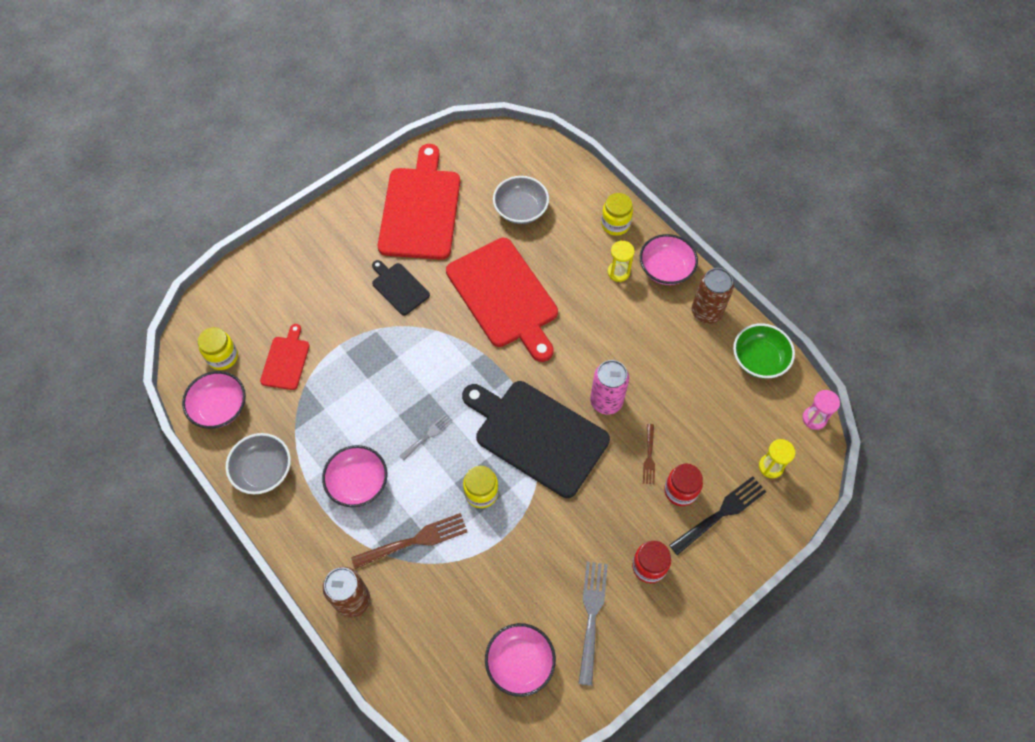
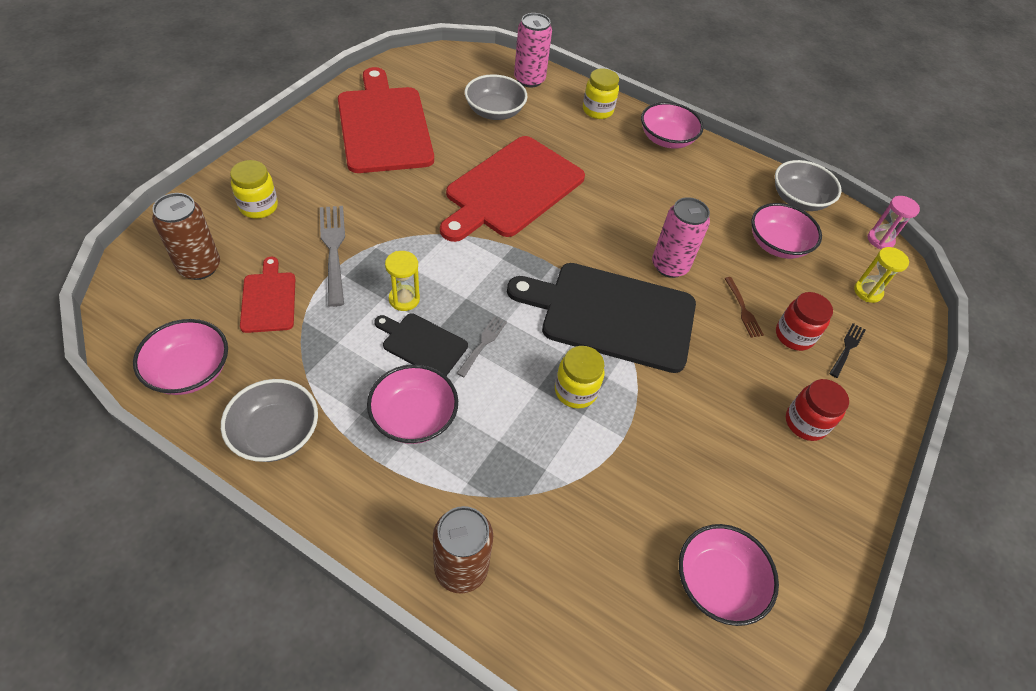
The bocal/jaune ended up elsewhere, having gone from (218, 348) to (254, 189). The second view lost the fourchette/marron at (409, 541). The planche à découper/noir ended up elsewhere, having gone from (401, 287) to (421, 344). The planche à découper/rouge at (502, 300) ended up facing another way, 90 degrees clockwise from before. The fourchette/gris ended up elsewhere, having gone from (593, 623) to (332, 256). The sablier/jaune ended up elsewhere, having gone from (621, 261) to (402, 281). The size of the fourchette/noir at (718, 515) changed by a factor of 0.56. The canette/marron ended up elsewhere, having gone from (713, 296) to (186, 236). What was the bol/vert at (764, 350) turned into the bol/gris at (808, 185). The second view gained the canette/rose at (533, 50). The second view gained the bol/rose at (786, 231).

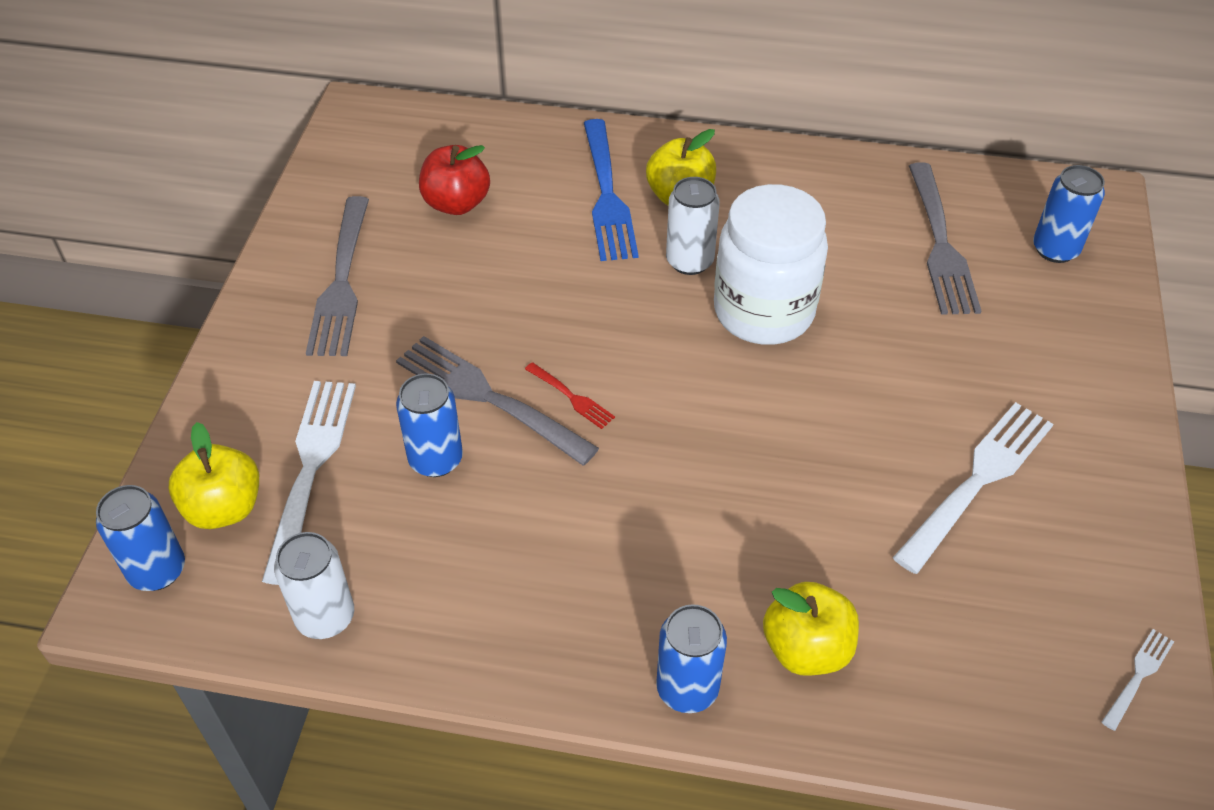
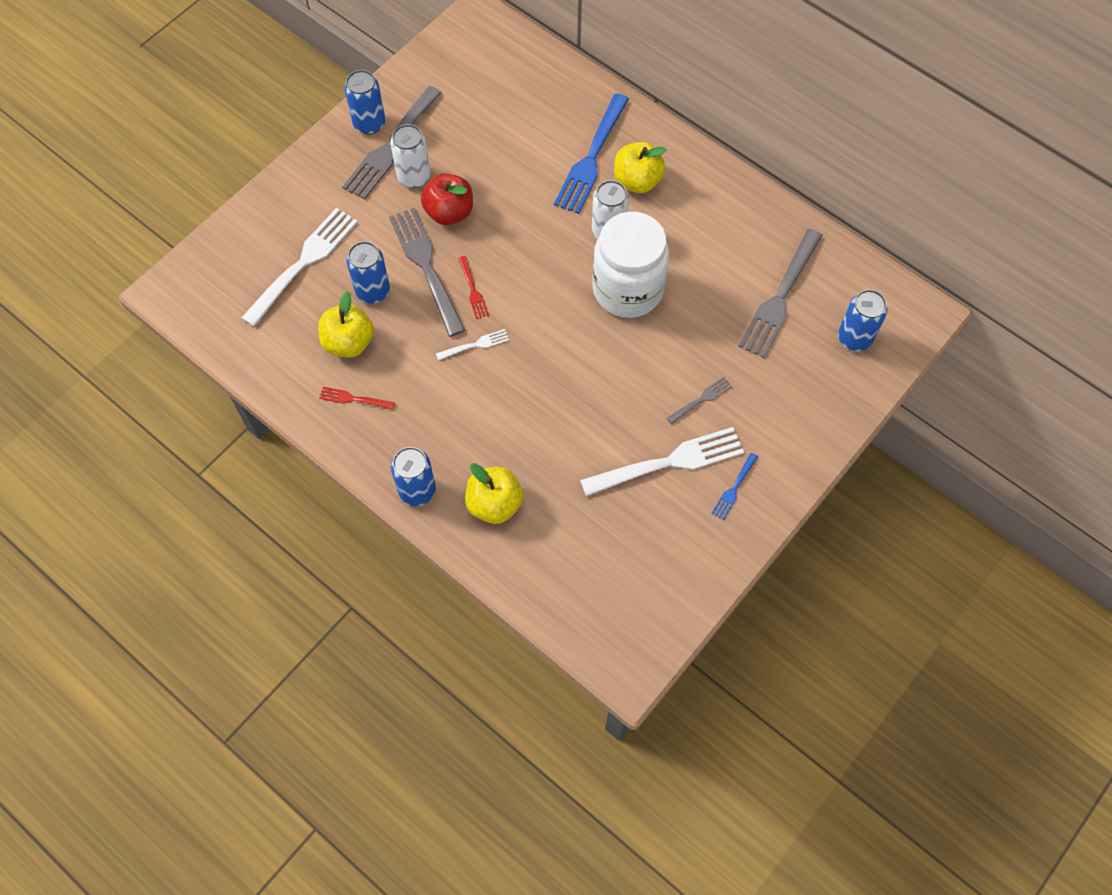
The canette/bleu ended up elsewhere, having gone from (140, 538) to (365, 102). The pomme/jaune ended up elsewhere, having gone from (214, 475) to (346, 324). The canette/blanc ended up elsewhere, having gone from (314, 585) to (410, 156). The pomme/rouge ended up elsewhere, having gone from (454, 180) to (447, 199). The fourchette/blanc ended up elsewhere, having gone from (1138, 680) to (472, 344). The second view gained the fourchette/rouge at (357, 398). The second view gained the fourchette/gris at (699, 401). The second view gained the fourchette/bleu at (735, 486).

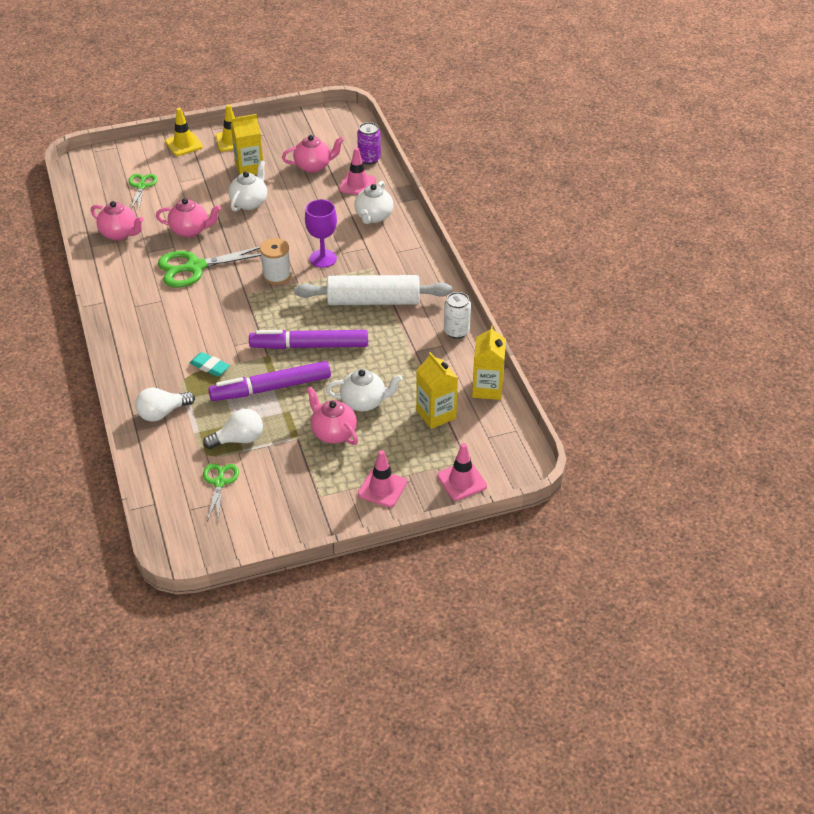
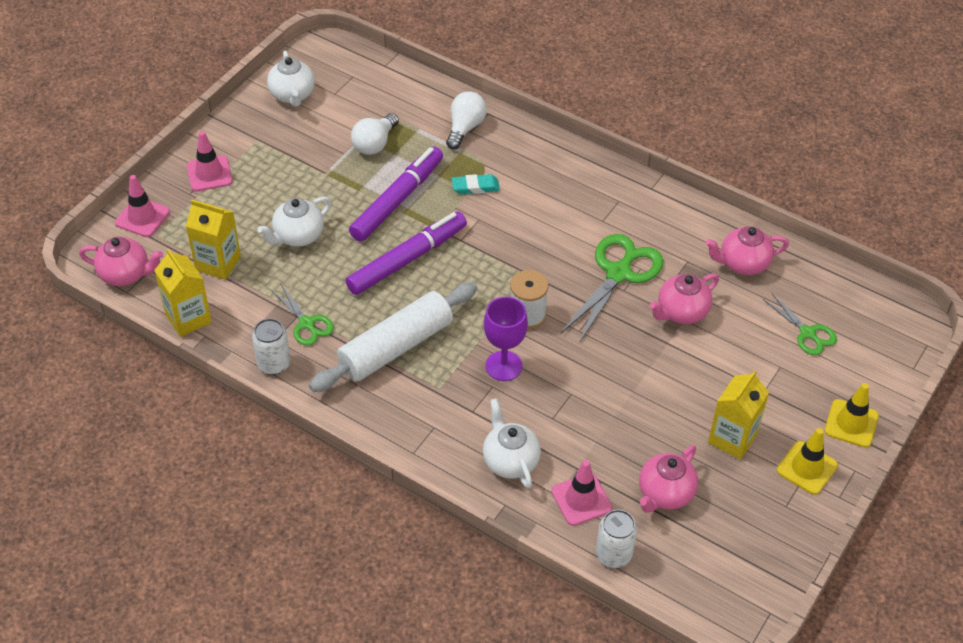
The ciseaux/vert ended up elsewhere, having gone from (221, 492) to (302, 314). The théière/blanc ended up elsewhere, having gone from (248, 186) to (291, 79). The théière/rose ended up elsewhere, having gone from (332, 416) to (121, 261). What was the canette/violet at (369, 143) turned into the canette/blanc at (616, 539).

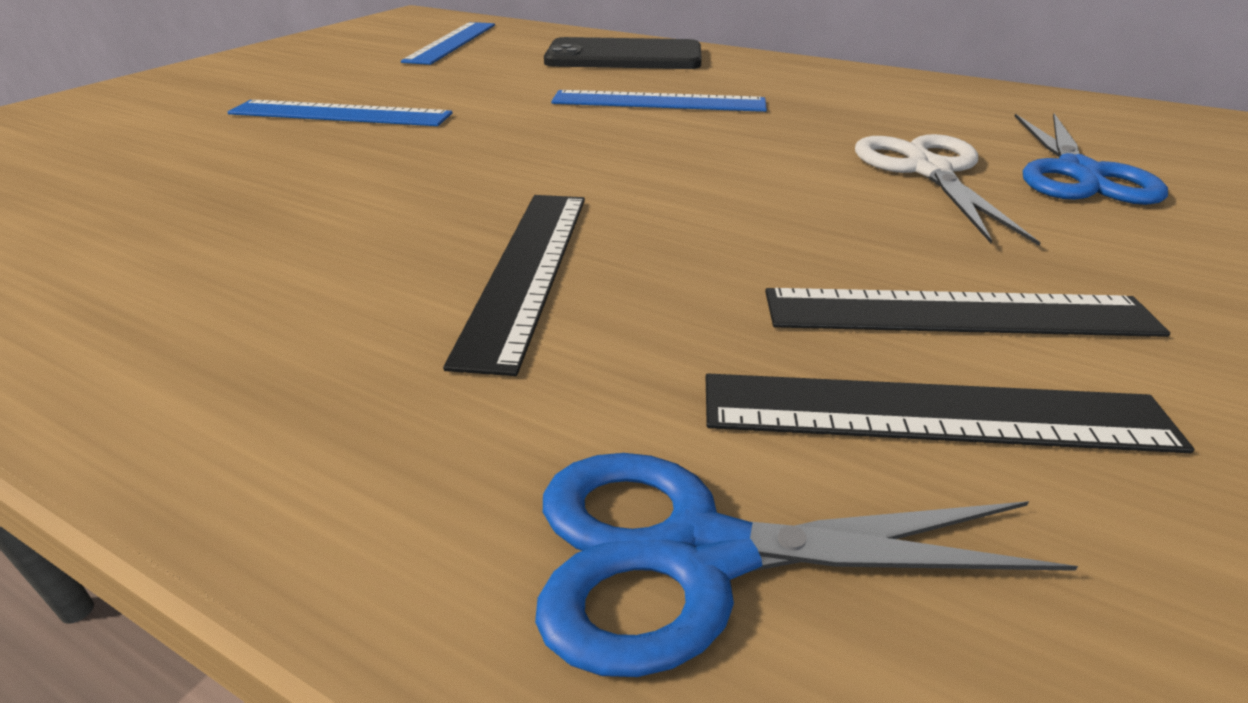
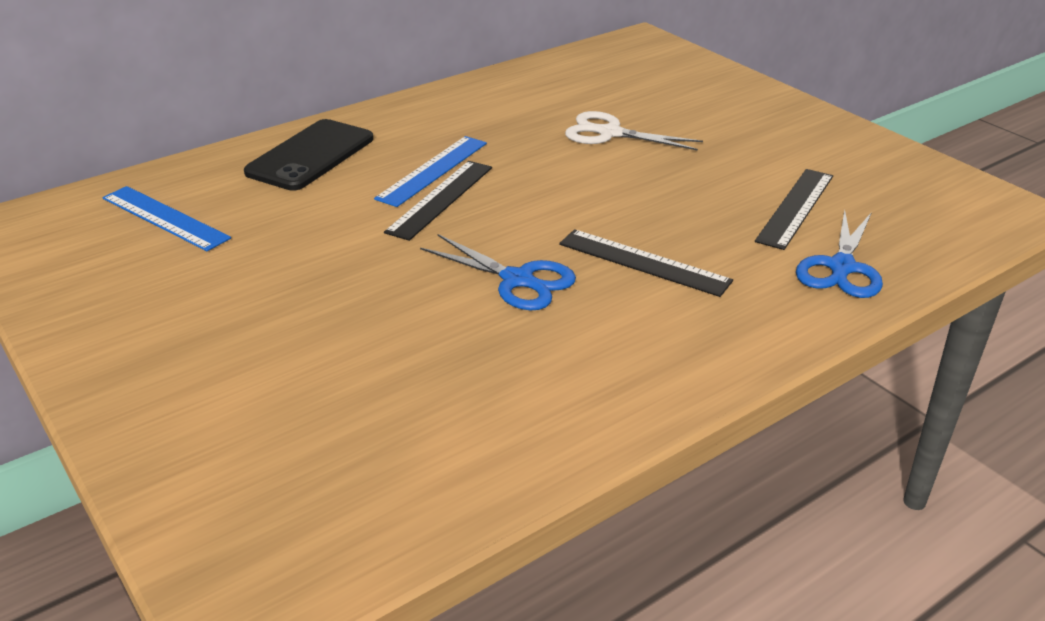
The second view lost the règle/bleu at (340, 113). The règle/noir ended up elsewhere, having gone from (967, 312) to (438, 201). The ciseaux/bleu ended up elsewhere, having gone from (1091, 159) to (498, 272).

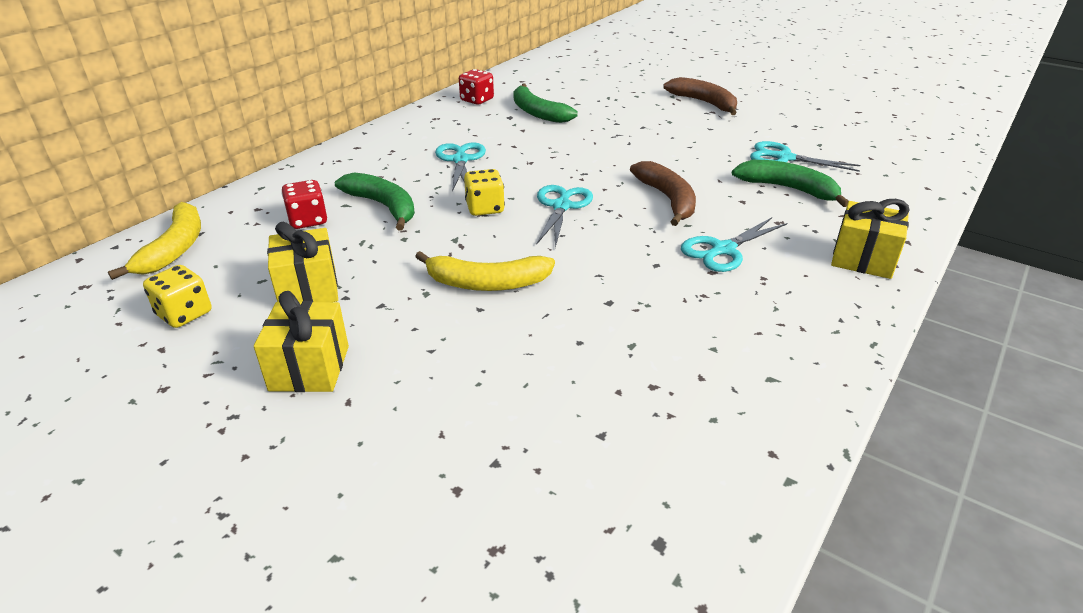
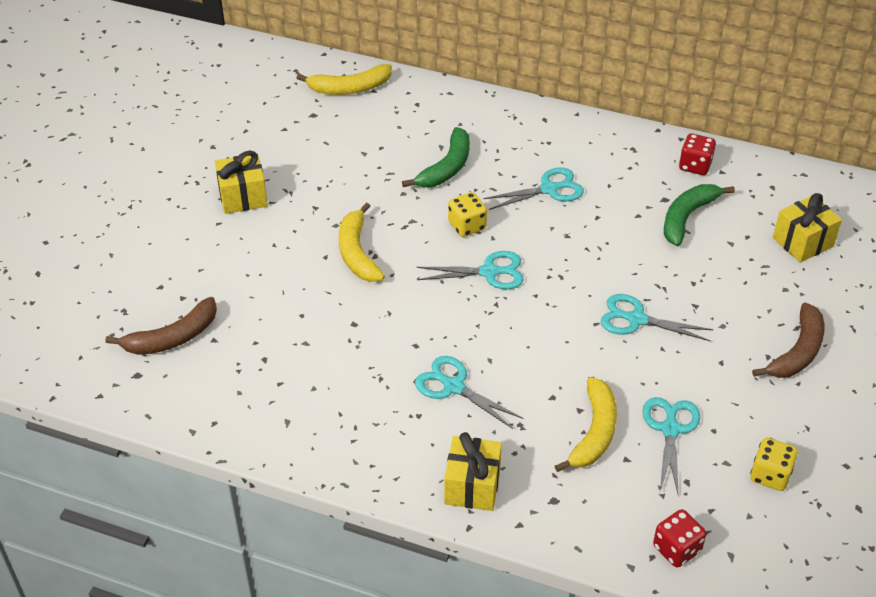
The dé/jaune ended up elsewhere, having gone from (177, 296) to (774, 464). The cadeau/jaune ended up elsewhere, having gone from (302, 262) to (807, 228). The dé/rouge ended up elsewhere, having gone from (304, 204) to (679, 538). The banane/marron ended up elsewhere, having gone from (663, 193) to (161, 326). What was the banane/vert at (790, 183) turned into the banane/jaune at (586, 424). The second view gained the ciseaux/turquoise at (656, 317).

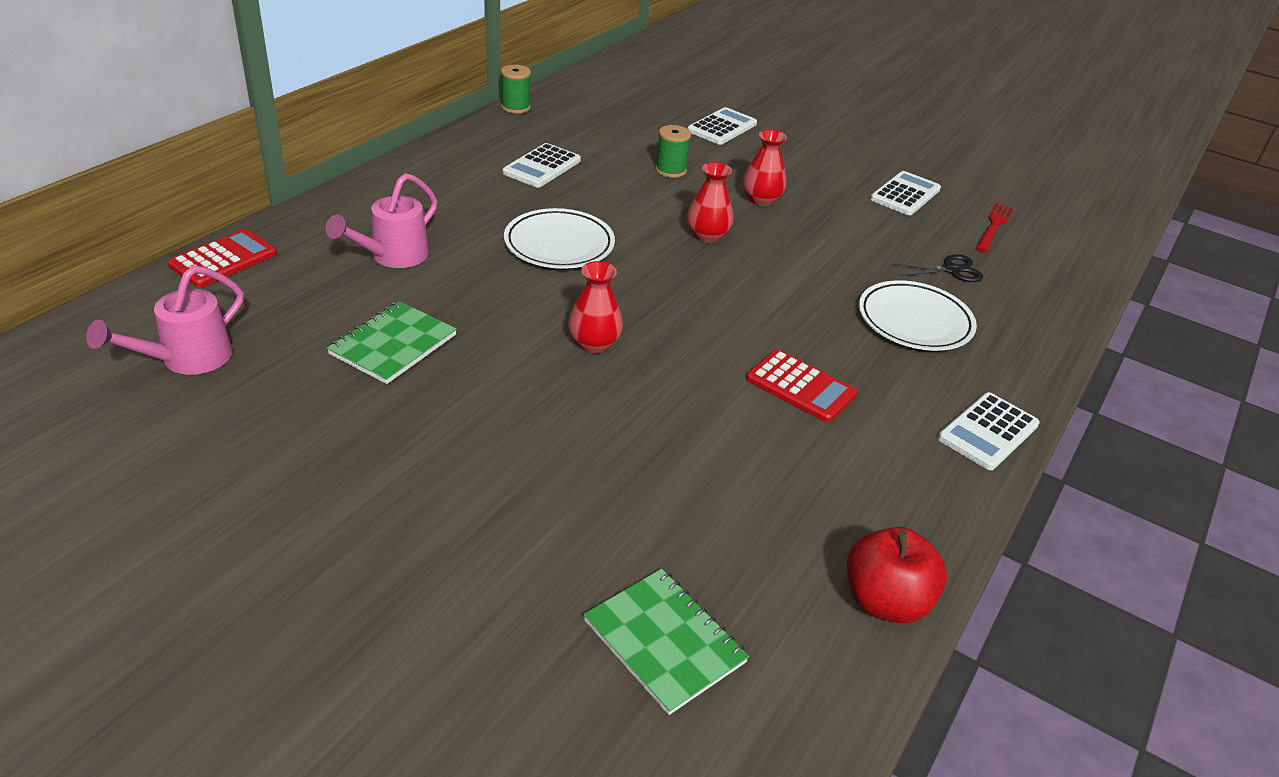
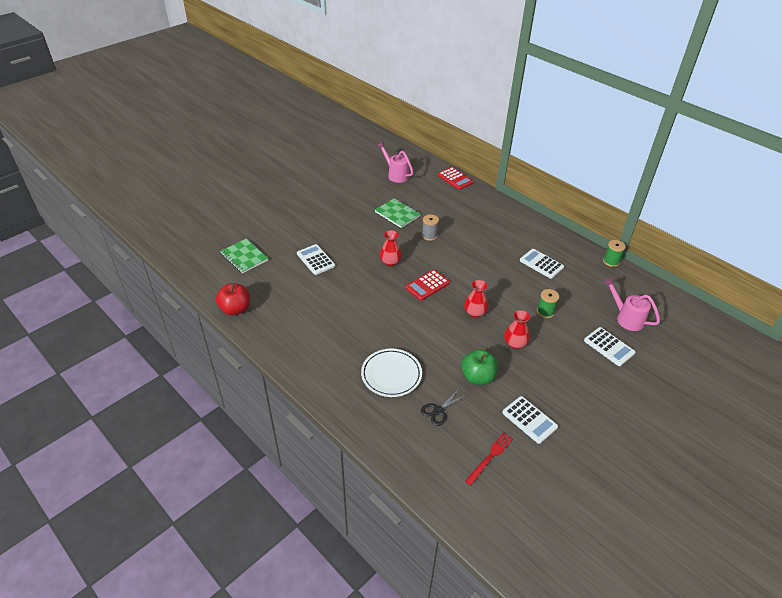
The arrosoir/rose ended up elsewhere, having gone from (381, 220) to (631, 304). The second view lost the assiette/blanc at (559, 238). The carnet/vert at (666, 642) ended up facing another way, 75 degrees clockwise from before. The calculatrice/rouge ended up elsewhere, having gone from (801, 386) to (427, 285). The ciseaux/noir at (938, 268) ended up facing another way, 45 degrees clockwise from before. The calculatrice/blanc ended up elsewhere, having gone from (989, 431) to (316, 259). The fourchette/rouge at (994, 228) ended up facing another way, 90 degrees counterclockwise from before. The second view gained the bobine/gris at (430, 227). The second view gained the pomme/vert at (479, 367).

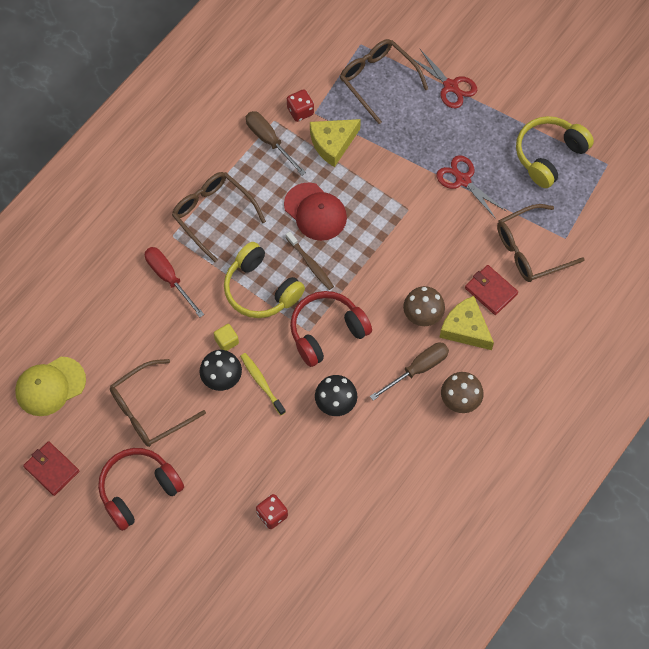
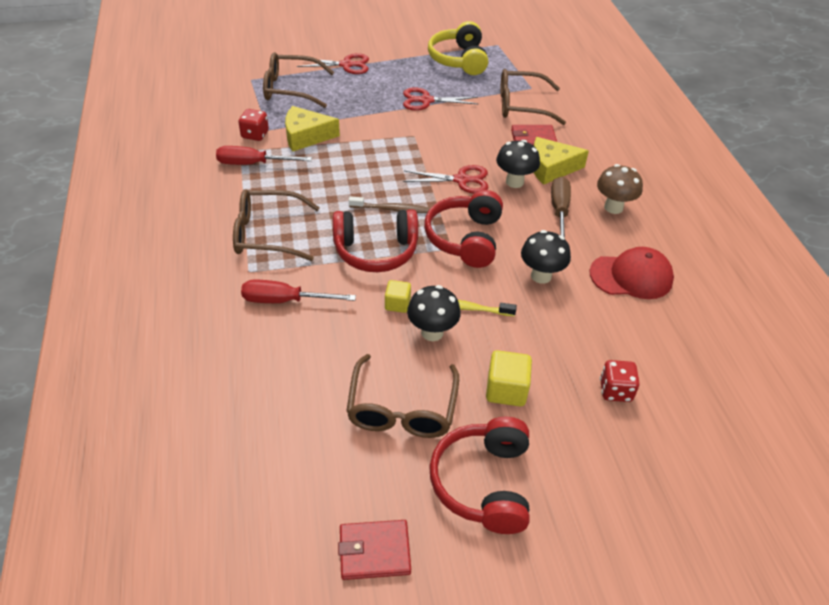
The second view lost the casquette/jaune at (50, 386). What was the casque audio/jaune at (264, 280) turned into the casque audio/rouge at (375, 240). What was the tournevis/marron at (276, 143) turned into the tournevis/rouge at (264, 155). The casquette/rouge ended up elsewhere, having gone from (315, 211) to (632, 273). The fromage/jaune at (335, 143) ended up facing another way, 75 degrees clockwise from before. What was the champignon/marron at (424, 306) turned into the champignon/noir at (518, 164). The lunettes/marron at (541, 243) ended up facing another way, 75 degrees clockwise from before. The second view gained the ciseaux/rouge at (445, 179). The second view gained the cube/jaune at (509, 378).

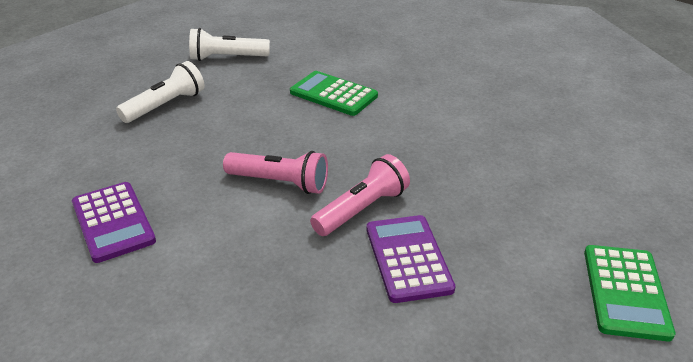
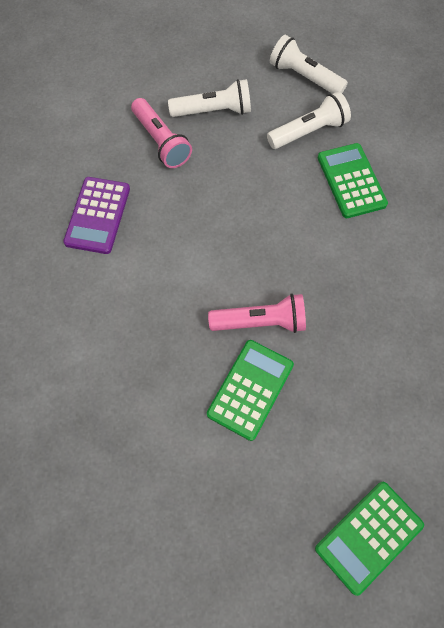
The lampe de poche/rose ended up elsewhere, having gone from (275, 172) to (161, 133). What was the calculatrice/violet at (411, 259) turned into the calculatrice/vert at (250, 390). The second view gained the lampe de poche/blanc at (309, 120).

